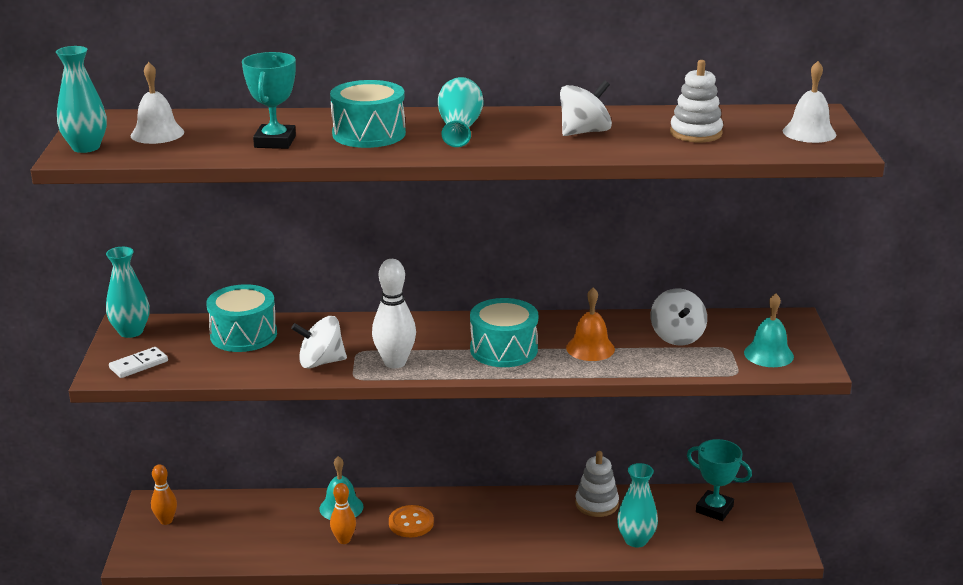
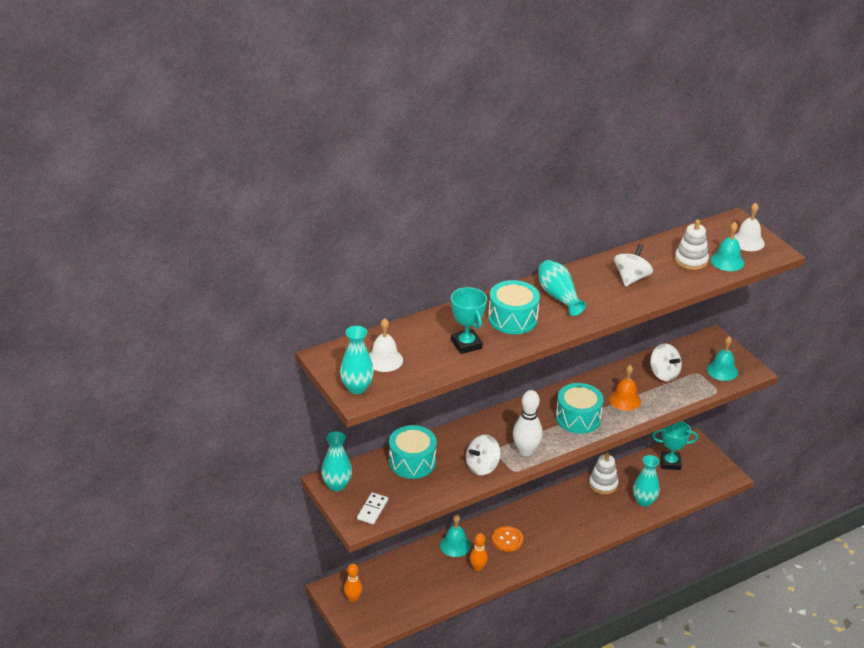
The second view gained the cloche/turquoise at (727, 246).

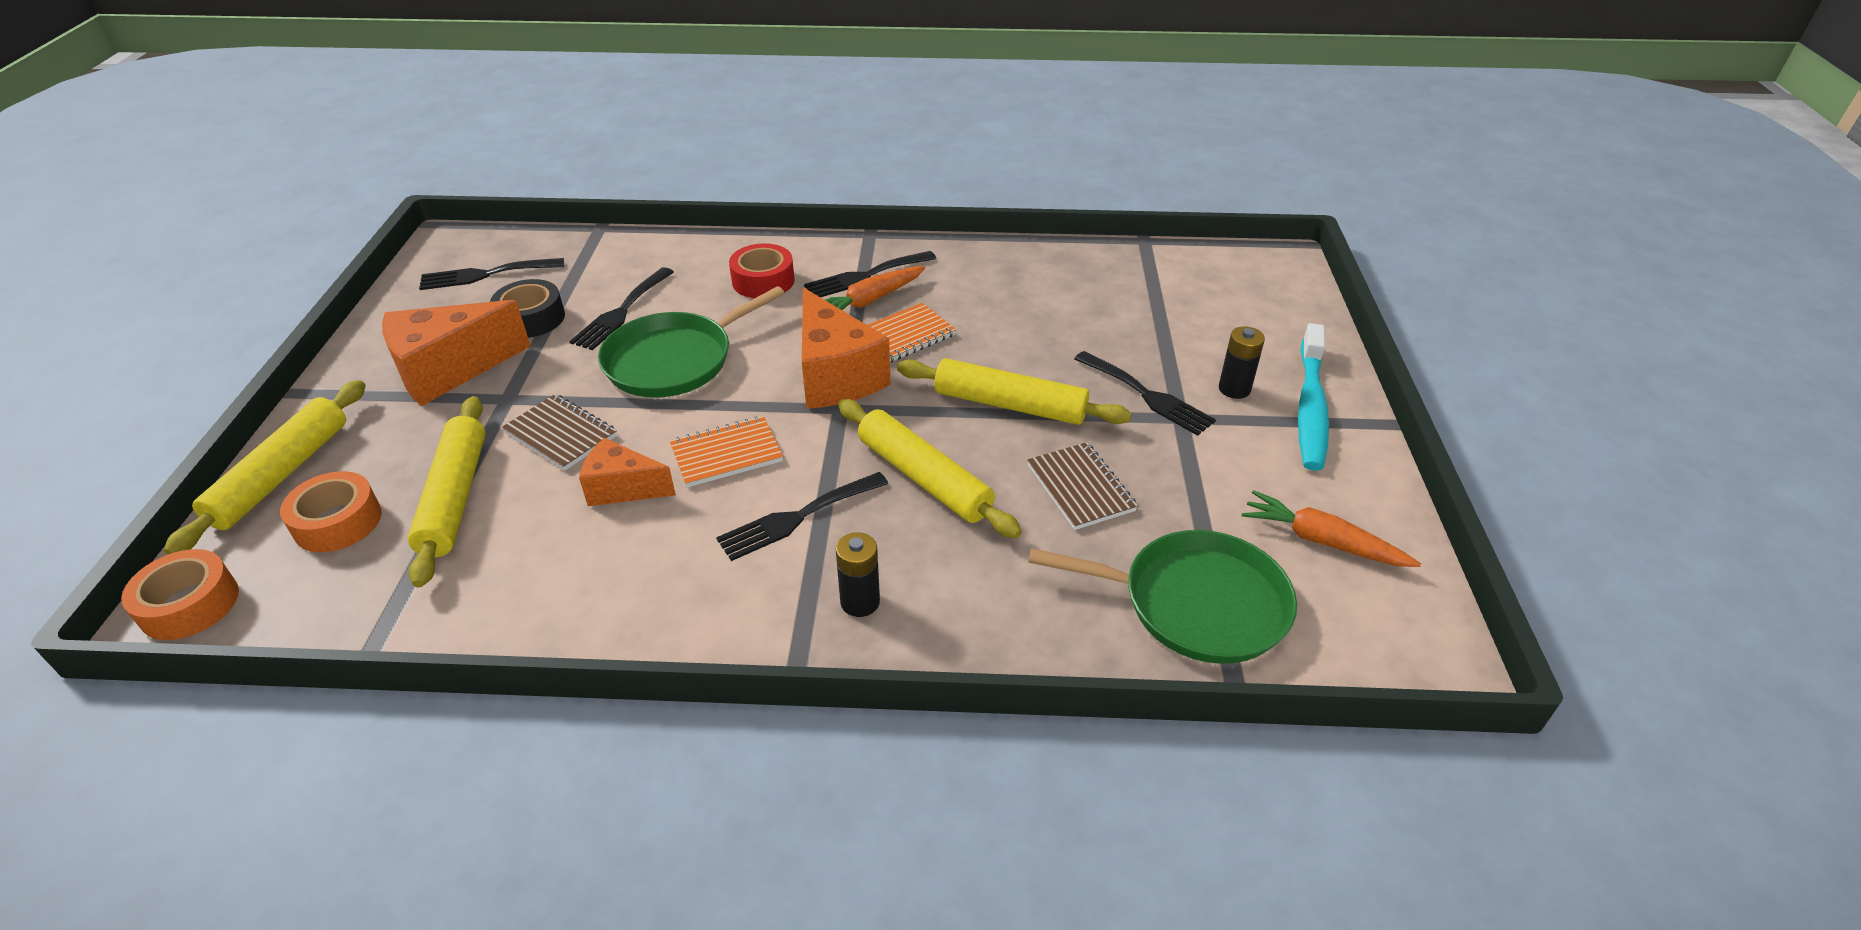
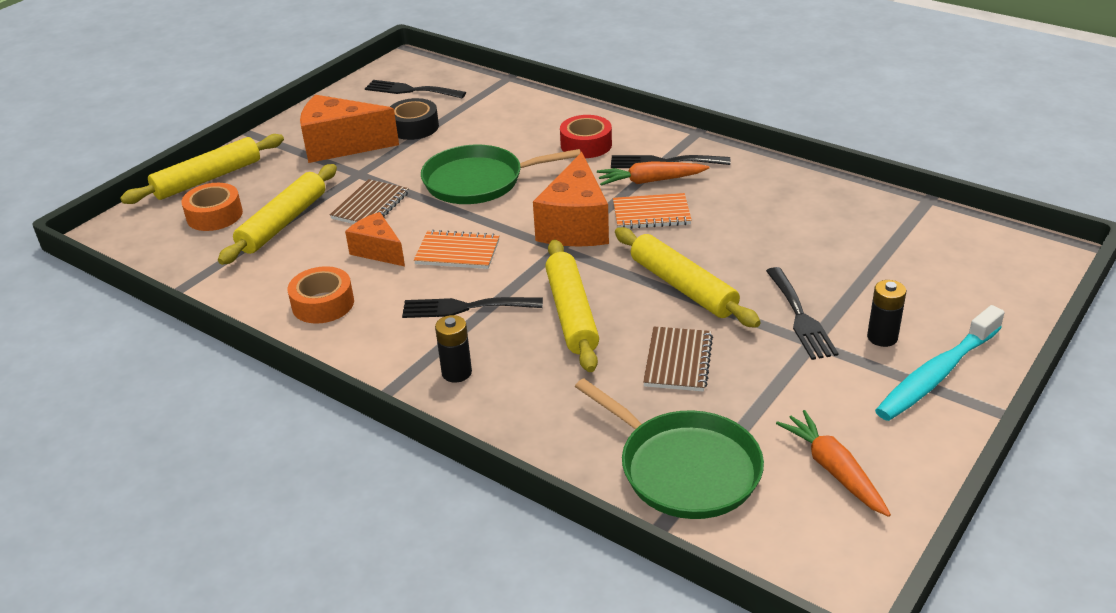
The ruban adhésif/orange ended up elsewhere, having gone from (180, 594) to (321, 295). The carnet/marron at (559, 432) ended up facing another way, 45 degrees clockwise from before. The second view lost the fourchette/noir at (621, 308).

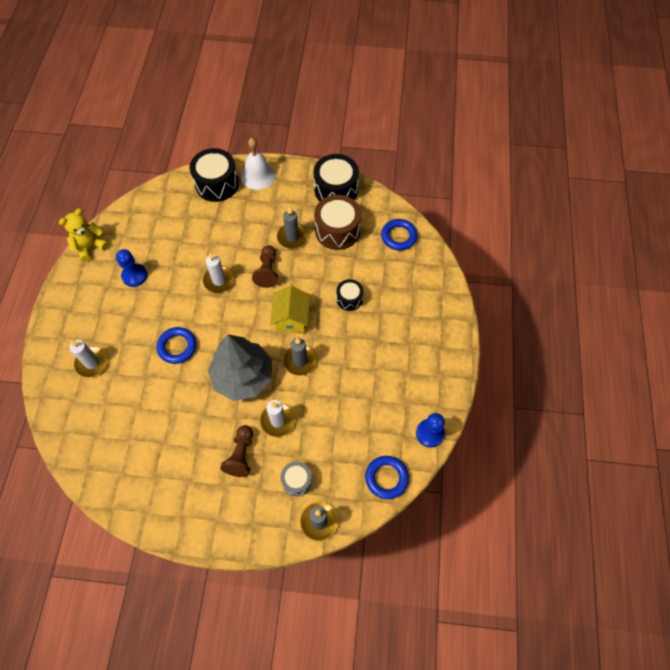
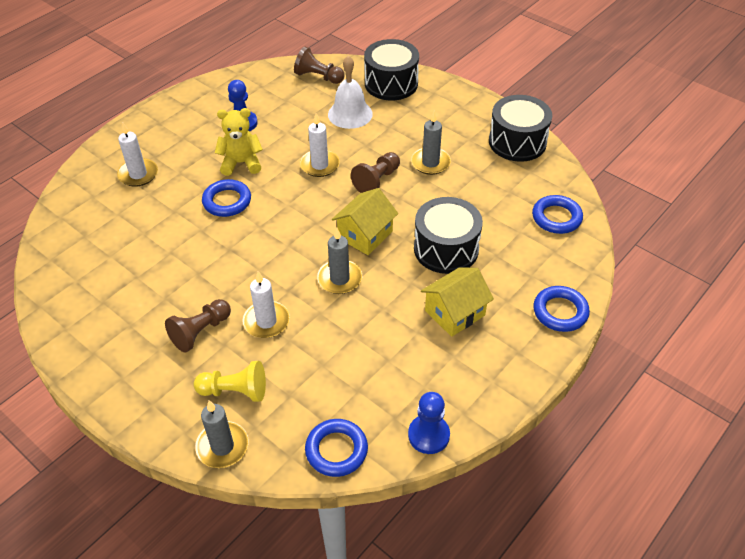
The ours en peluche/jaune ended up elsewhere, having gone from (84, 235) to (239, 142). The second view lost the arbre/gris at (240, 368). The cloche/blanc ended up elsewhere, having gone from (258, 164) to (350, 92). Where the tambour/gris stood at (296, 479), the pion/jaune came to stand at (230, 381). The second view lost the tambour/marron at (337, 222). The size of the tambour/noir at (349, 295) changed by a factor of 1.80. The second view gained the pion/marron at (319, 65). The second view gained the maison/jaune at (457, 302). The second view gained the anneau/bleu at (561, 309).

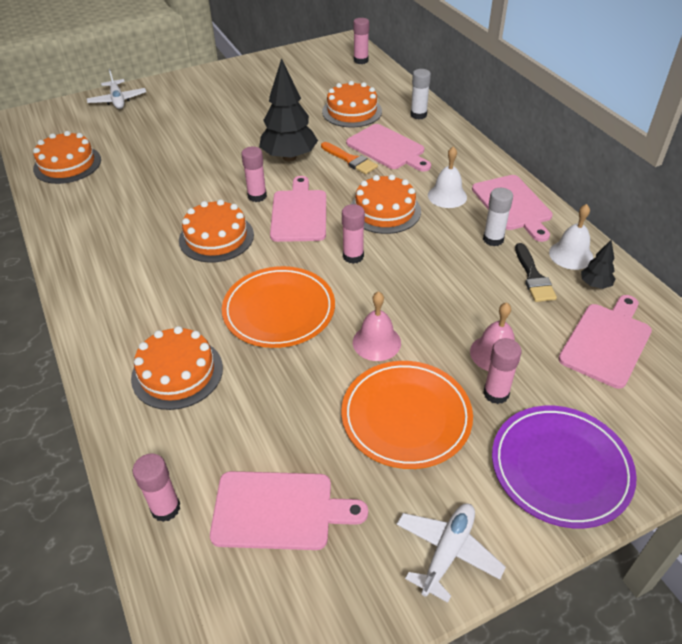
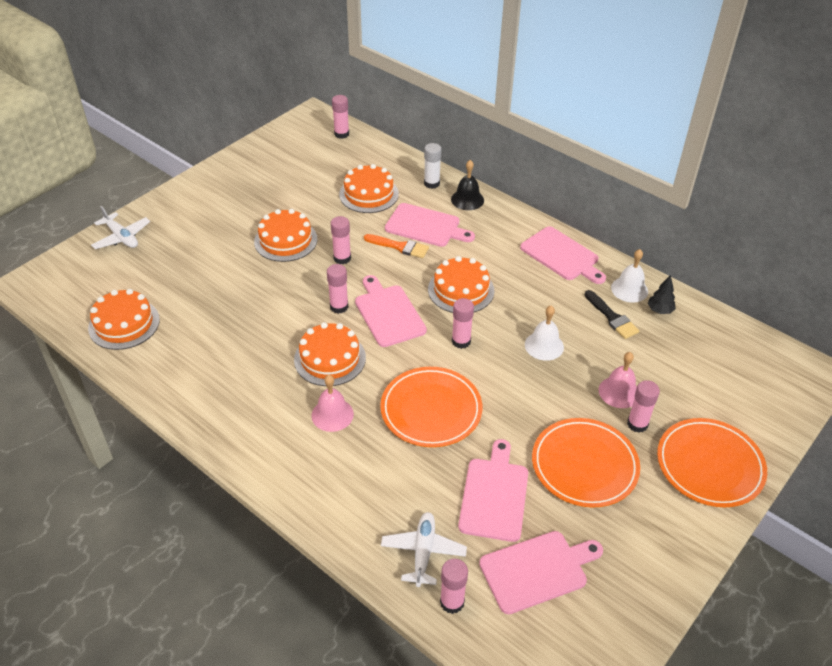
The gâteau/orange ended up elsewhere, having gone from (177, 368) to (285, 235). Where the arbre/noir stood at (288, 109), the bâton de colle/rose came to stand at (341, 240). The cloche/rose ended up elsewhere, having gone from (377, 326) to (332, 403). The avion/blanc ended up elsewhere, having gone from (451, 553) to (424, 549). The cloche/blanc ended up elsewhere, having gone from (447, 177) to (544, 333). The second view lost the bâton de colle/blanc at (498, 217). What was the assiette/violet at (564, 467) turned into the assiette/orange at (712, 462). The planche à découper/rose ended up elsewhere, having gone from (605, 342) to (493, 490). The second view gained the cloche/noir at (467, 185).

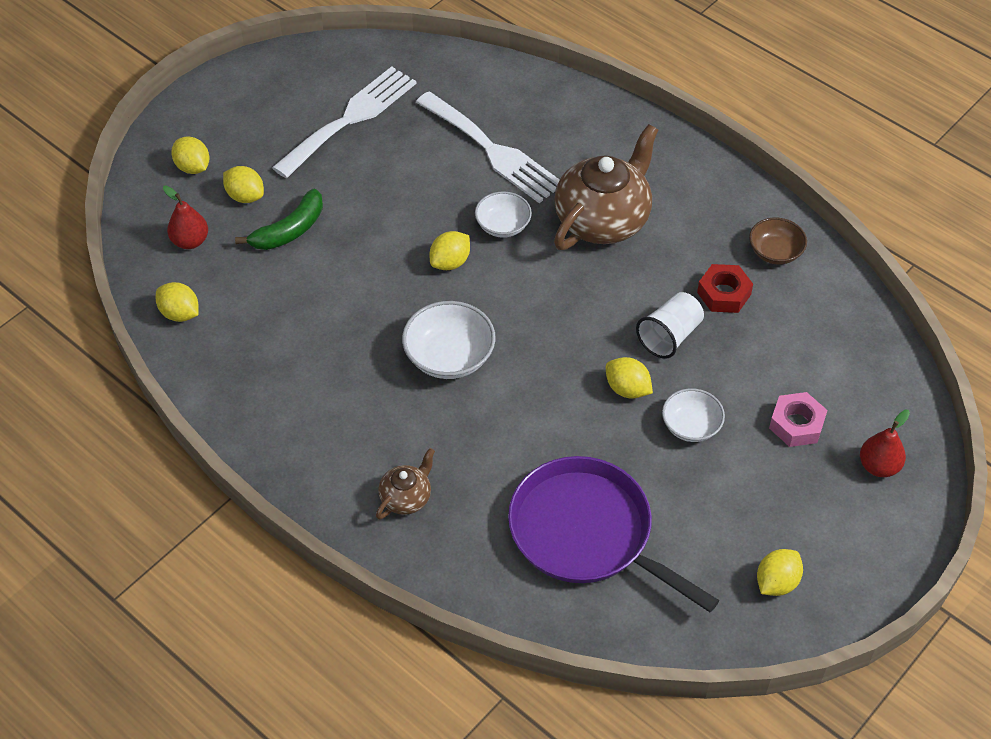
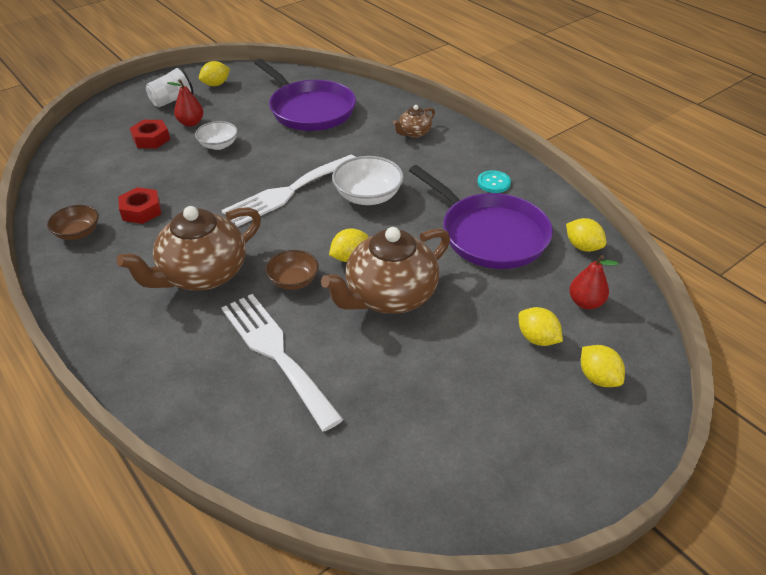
The second view lost the banane/vert at (279, 219). The fourchette/blanc ended up elsewhere, having gone from (344, 122) to (288, 191). What was the bol/blanc at (503, 214) turned into the bol/marron at (292, 270). The second view lost the citron/jaune at (629, 378). The gobelet/blanc ended up elsewhere, having gone from (670, 325) to (169, 86). What was the écrou/rose at (798, 419) turned into the écrou/rouge at (149, 134). The poire/rouge ended up elsewhere, having gone from (885, 443) to (185, 103). The second view gained the théière/marron at (385, 270). The second view gained the poêle/violet at (481, 217). The second view gained the bouton/turquoise at (494, 181).

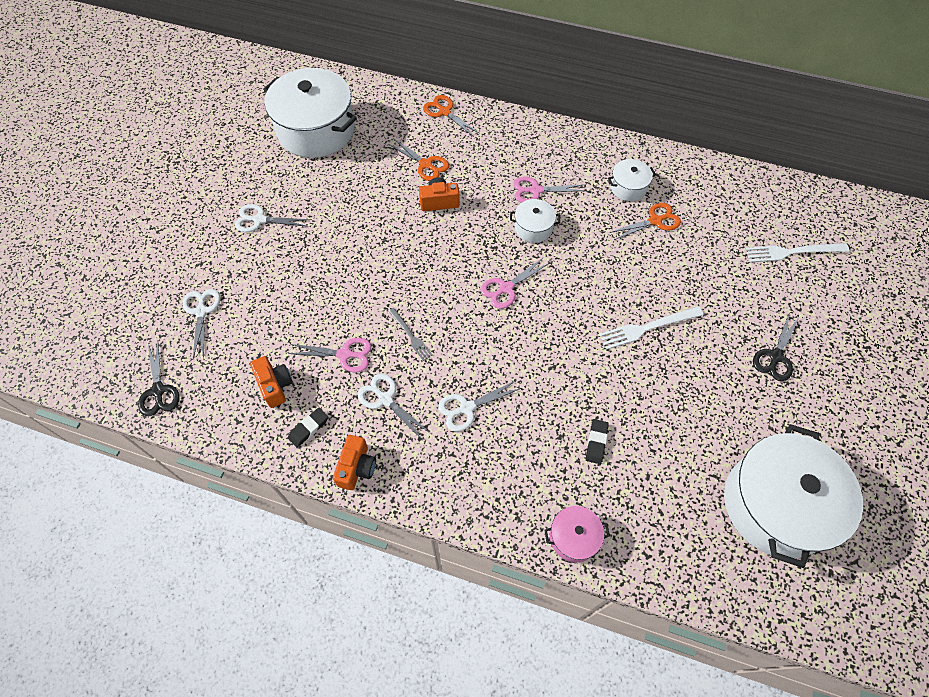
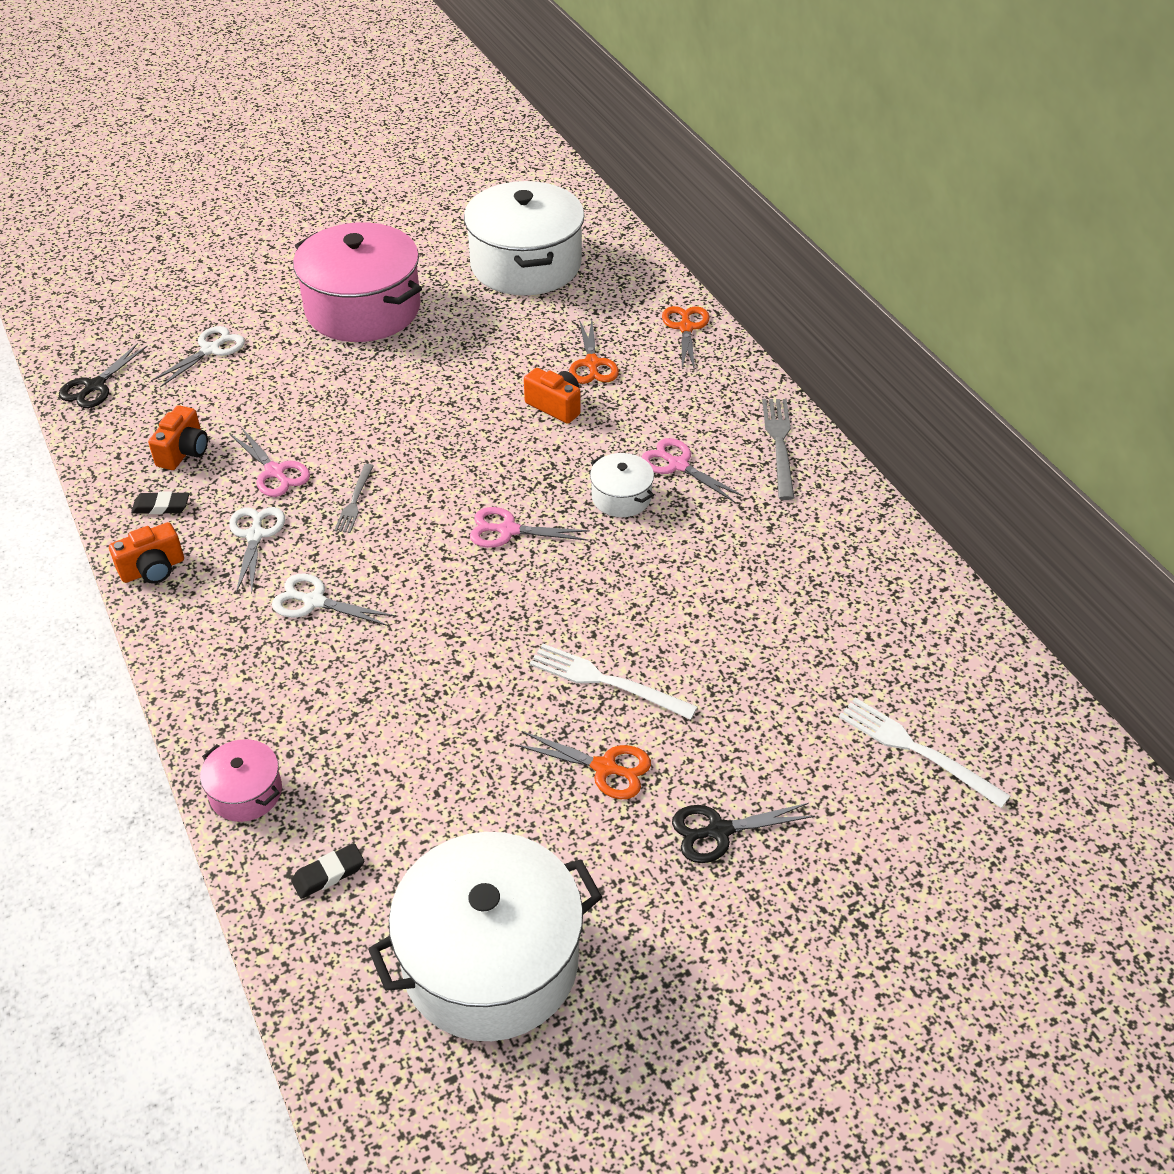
Where the ciseaux/blanc stood at (272, 218), the marmite/rose came to stand at (357, 282). The gomme/noir ended up elsewhere, having gone from (597, 441) to (327, 871). The second view lost the marmite/blanc at (632, 180). The ciseaux/orange ended up elsewhere, having gone from (645, 221) to (583, 765). The second view gained the fourchette/gris at (778, 449).

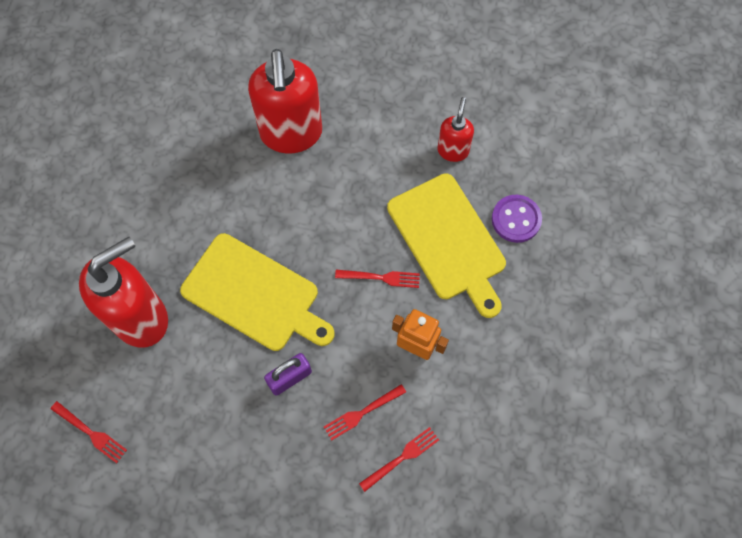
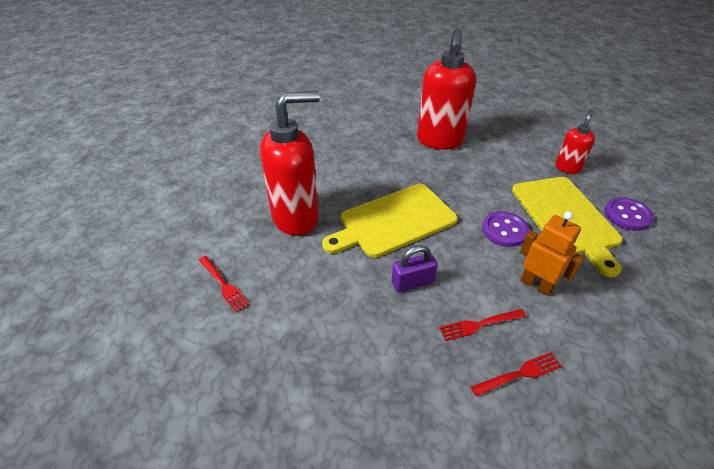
The planche à découper/jaune at (257, 292) ended up facing another way, 105 degrees clockwise from before. Where the fourchette/rouge stood at (377, 279), the bouton/violet came to stand at (505, 229).

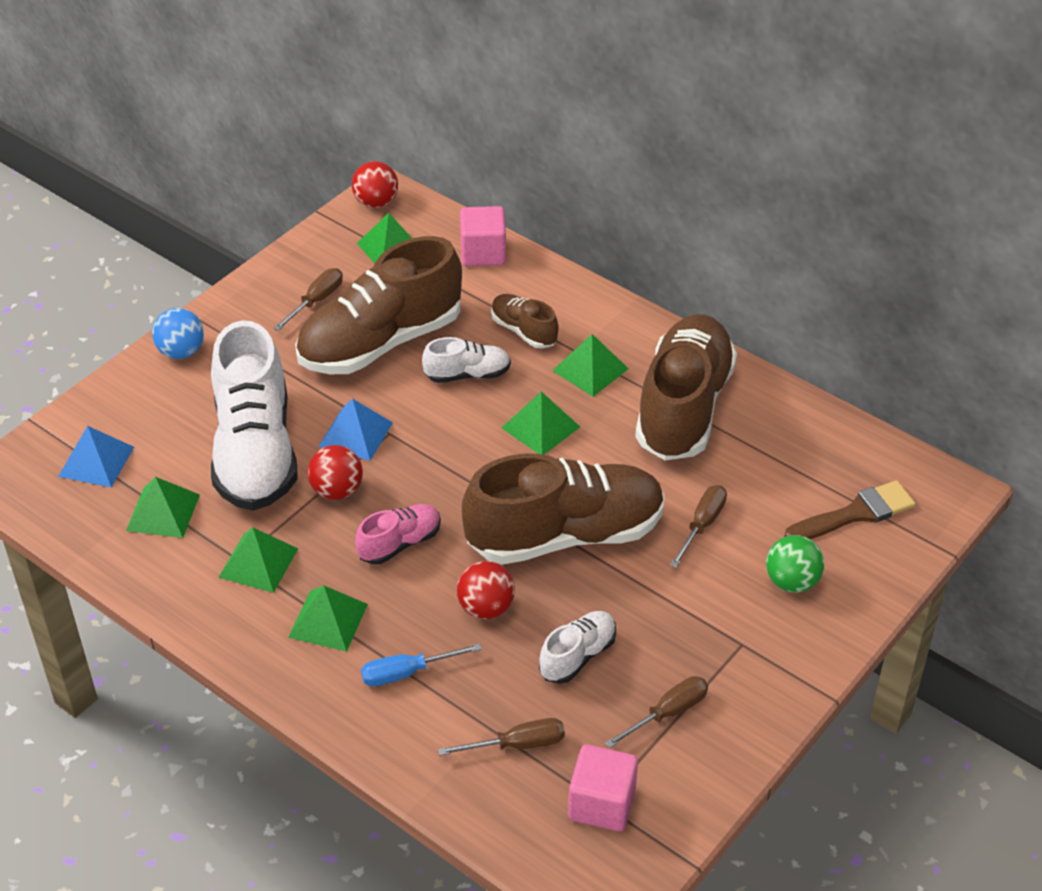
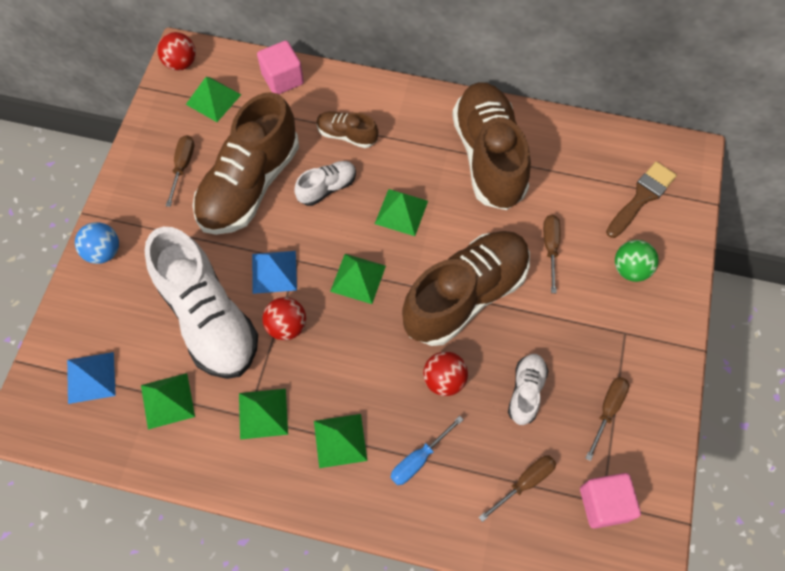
The second view lost the chaussure/rose at (398, 534). The pyramide/vert ended up elsewhere, having gone from (590, 365) to (358, 279).

